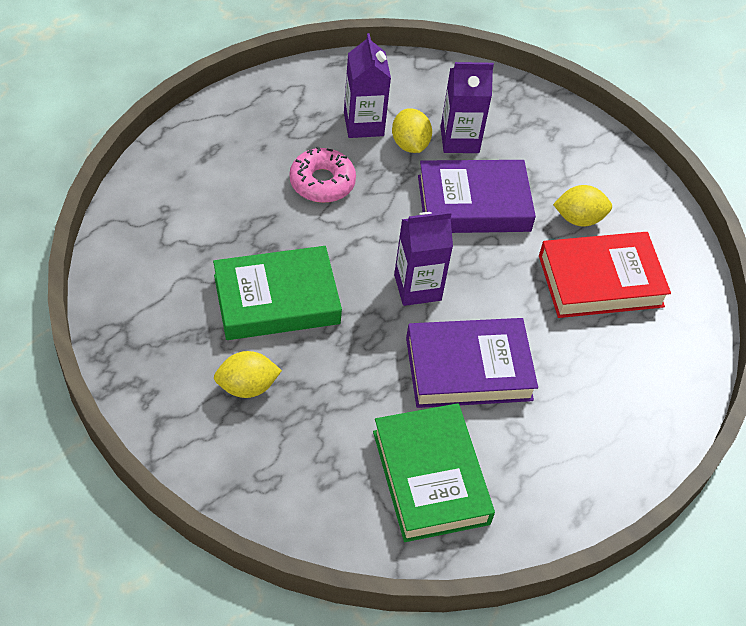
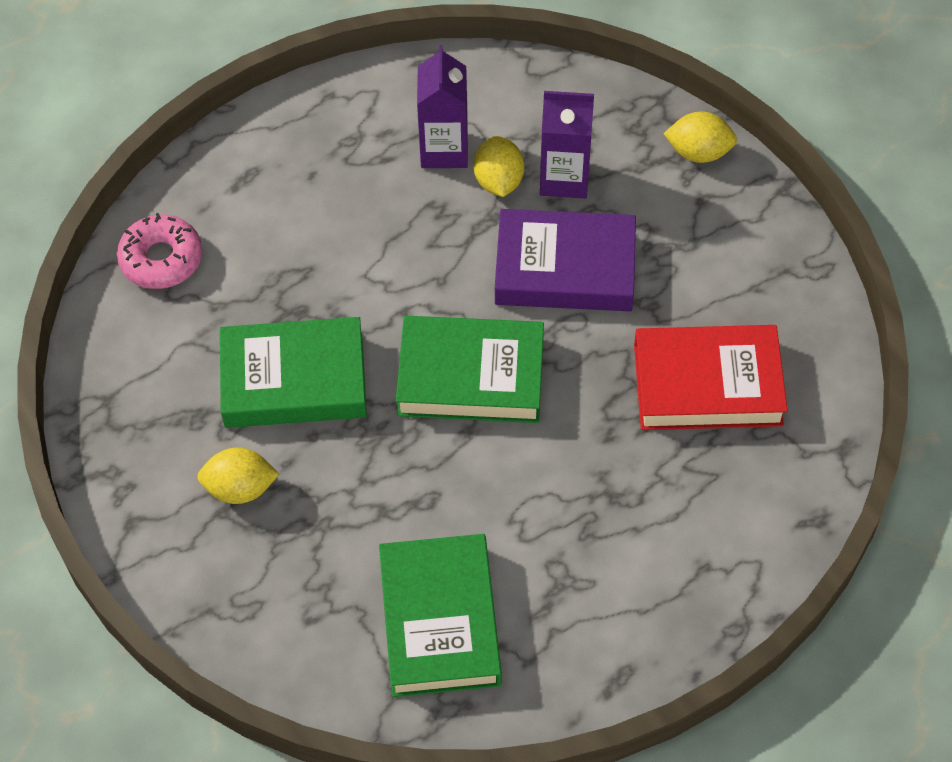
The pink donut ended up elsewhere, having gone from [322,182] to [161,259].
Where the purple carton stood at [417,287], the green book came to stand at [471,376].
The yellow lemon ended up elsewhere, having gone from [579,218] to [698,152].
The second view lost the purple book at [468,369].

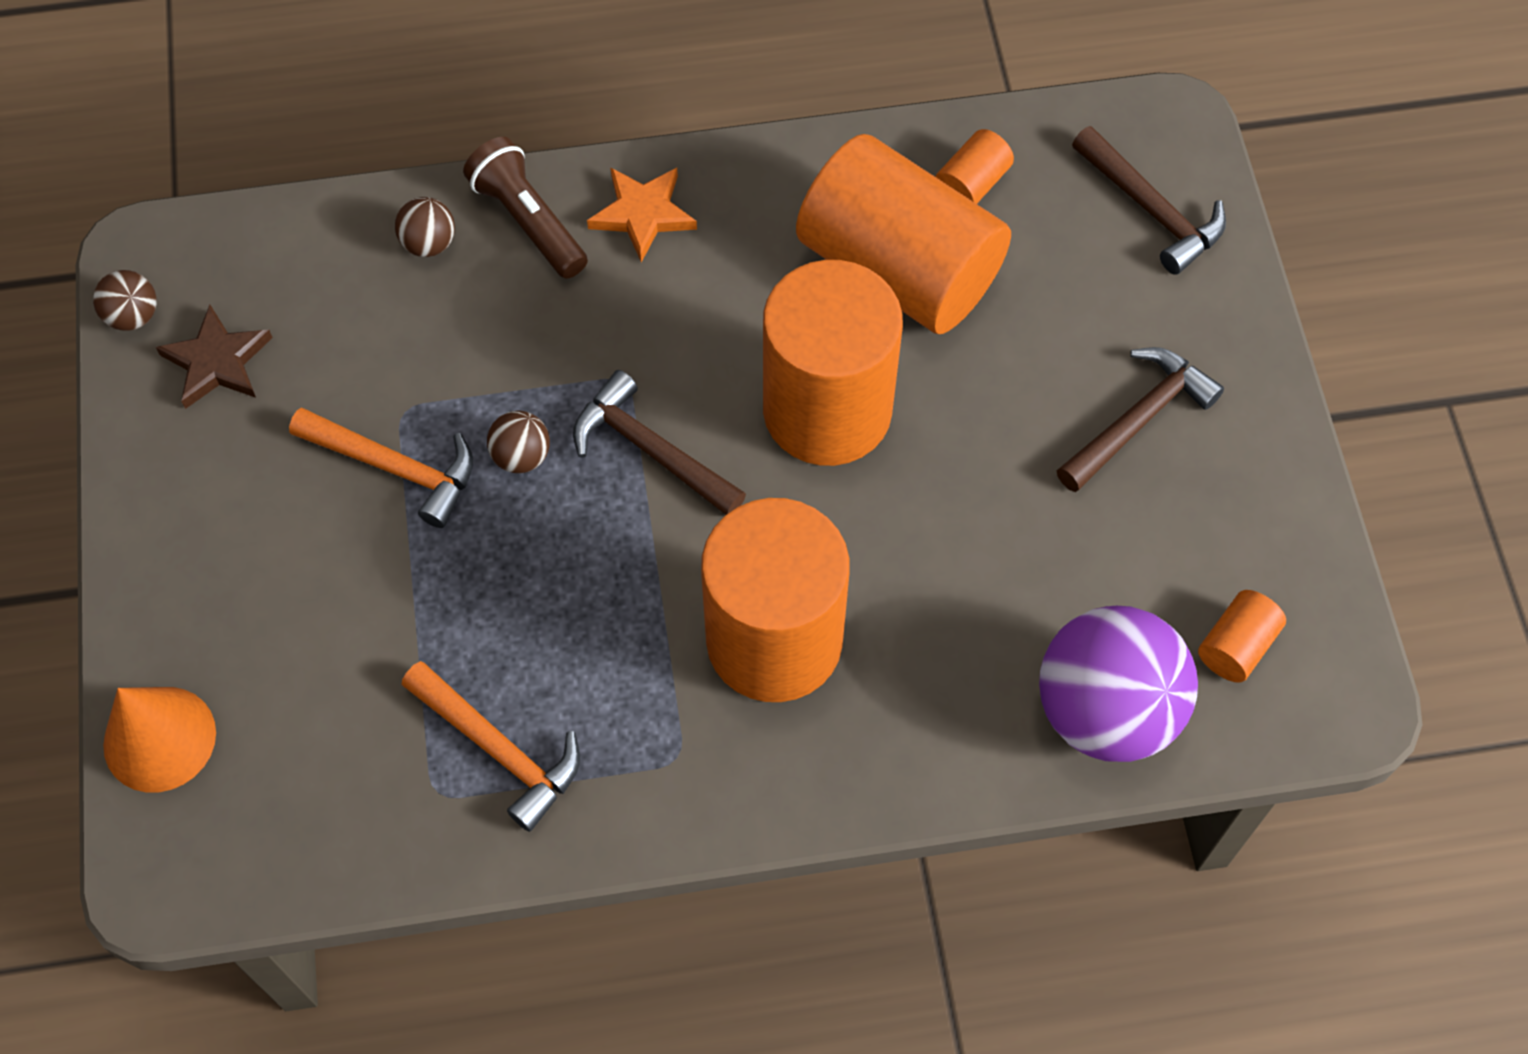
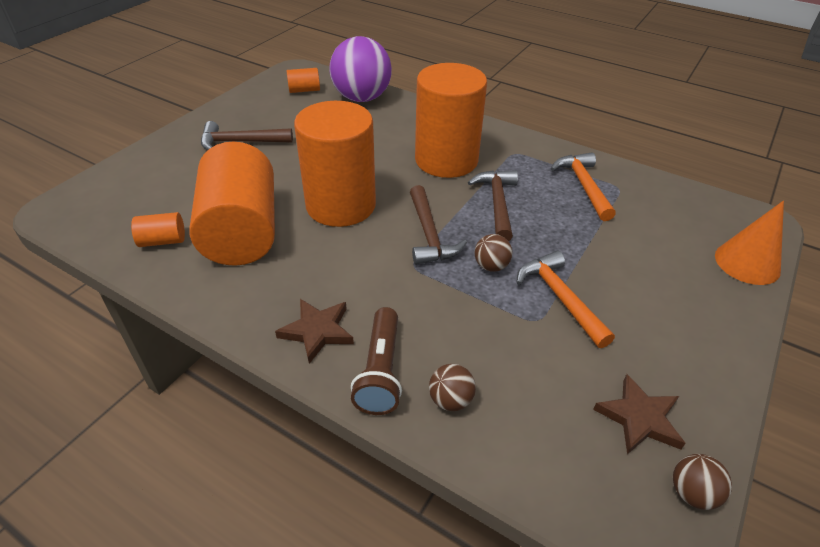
What was the orange star at [643,214] turned into the brown star at [317,331].
The brown hammer ended up elsewhere, having gone from [1151,210] to [497,204].

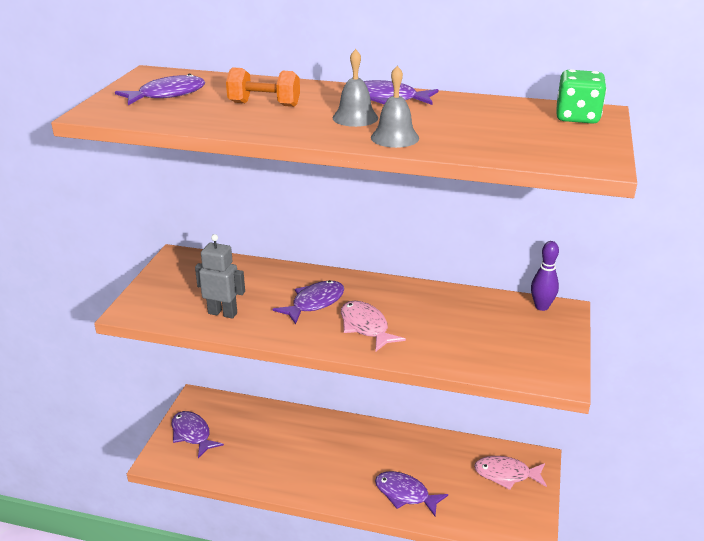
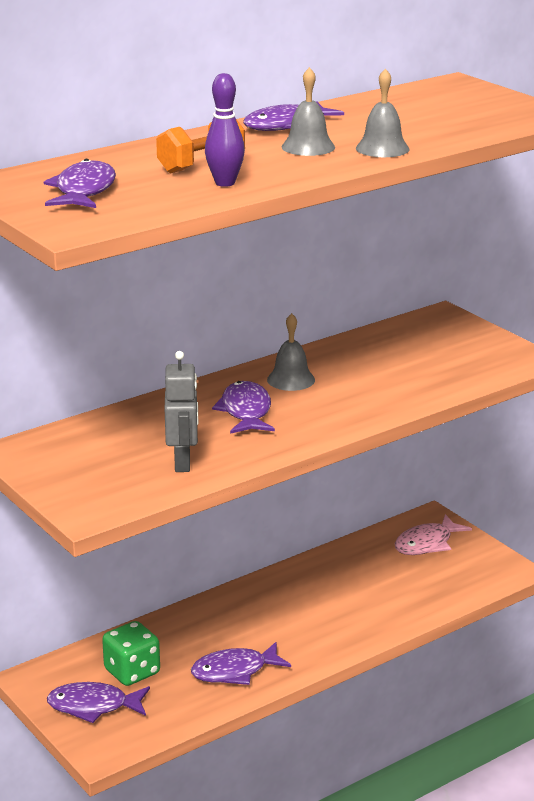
The green dice ended up elsewhere, having gone from [577,117] to [132,672].
The grey robot at [223,313] ended up facing another way, 120 degrees clockwise from before.
The purple fish ended up elsewhere, having gone from [405,494] to [234,671].
The purple bowling pin ended up elsewhere, having gone from [541,307] to [225,183].
The second view gained the grey bell at [291,379].
The second view lost the pink fish at [366,327].

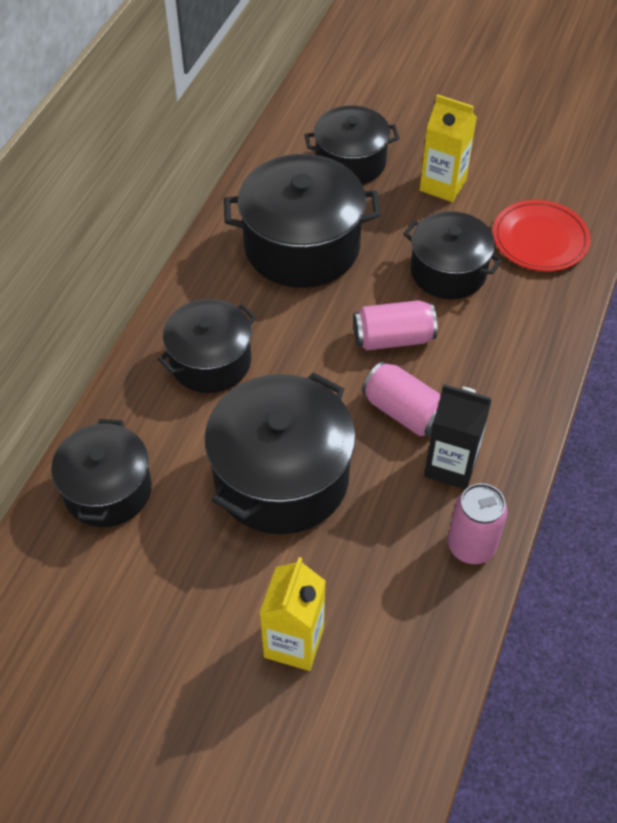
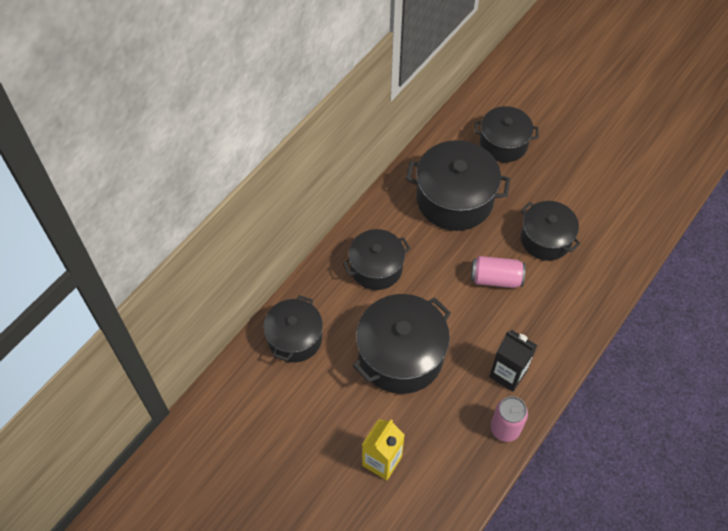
The second view lost the pink can at [404,412].
The second view lost the yellow carton at [443,185].
The second view lost the red plate at [540,239].

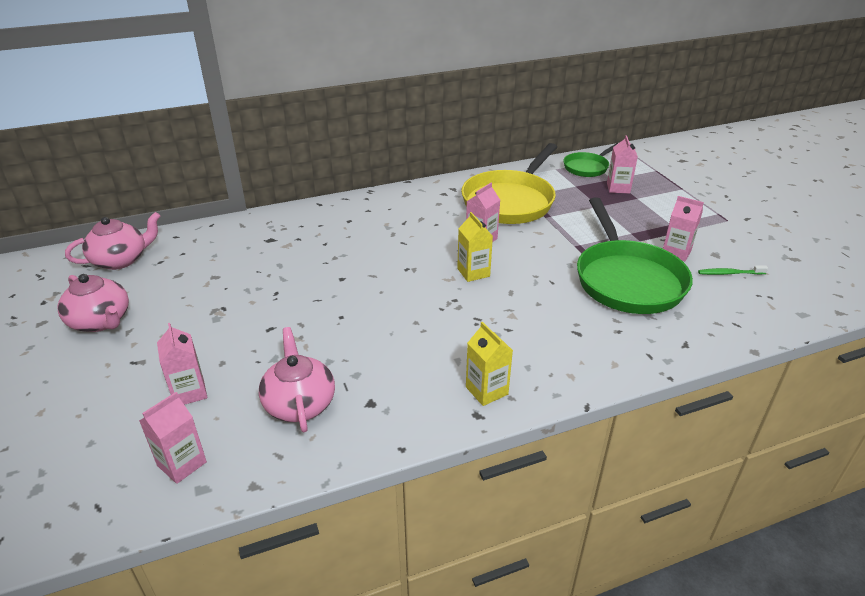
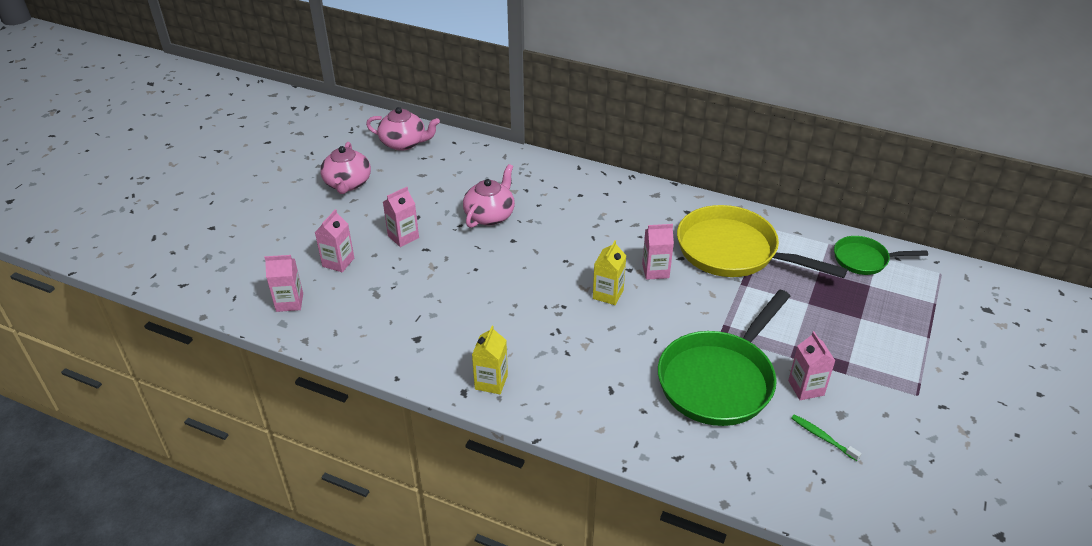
The pink carton ended up elsewhere, having gone from [618,188] to [403,237].
The pink teapot ended up elsewhere, having gone from [299,403] to [490,215].
The yellow pan at [510,201] ended up facing another way, 45 degrees clockwise from before.

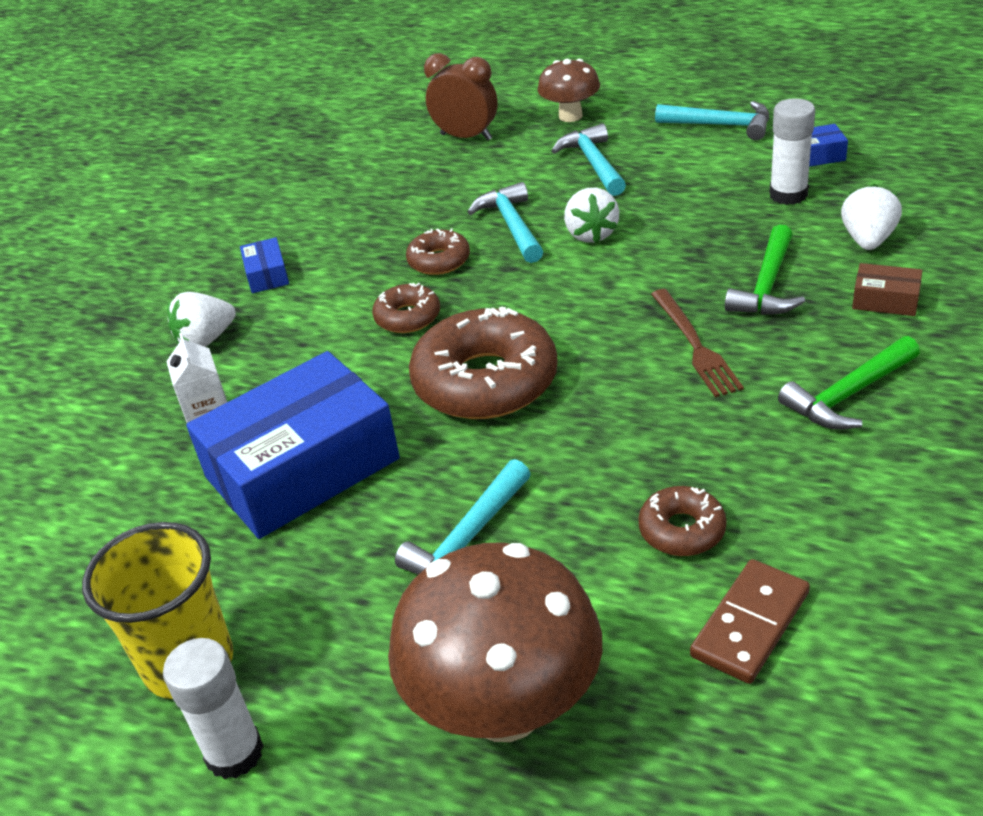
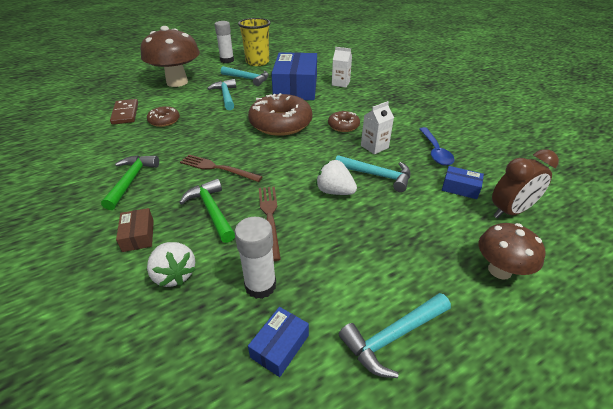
The brown box at [885,300] ended up facing another way, 75 degrees counterclockwise from before.
The turquoise hammer ended up elsewhere, having gone from [593,163] to [247,79].
The second view gained the brown fork at [270,217].
Where the brown donut stood at [439,260], the white carton came to stand at [374,147].
The second view gained the blue spoon at [435,151].
The blue box ended up elsewhere, having gone from [267,275] to [460,188].
The second view lost the white strawberry at [206,340].

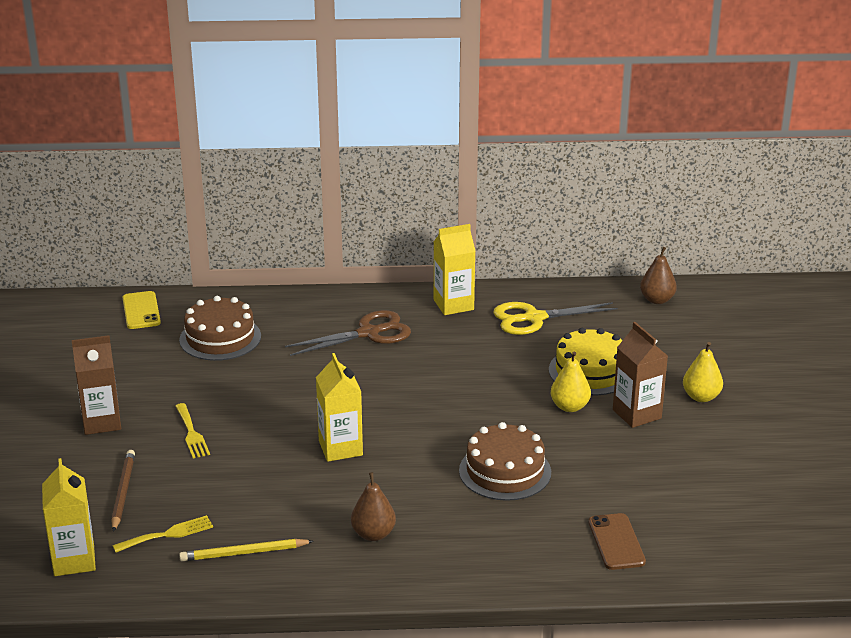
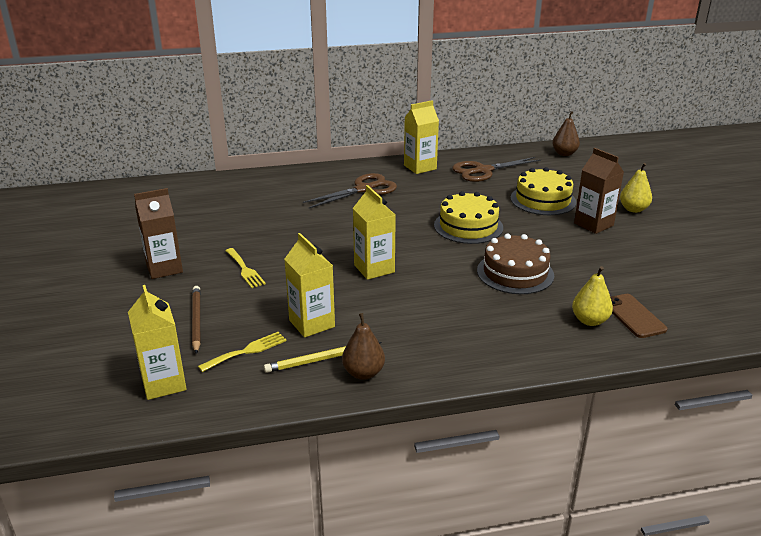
The second view gained the yellow carton at [312,323].
The brown pear ended up elsewhere, having gone from [373,534] to [363,373].
The second view gained the yellow cake at [468,226].
What was the yellow scissors at [534,318] turned into the brown scissors at [483,171].
The yellow pear ended up elsewhere, having gone from [569,407] to [589,320].
The second view lost the yellow phone at [141,311].
The second view lost the brown cake at [220,338].

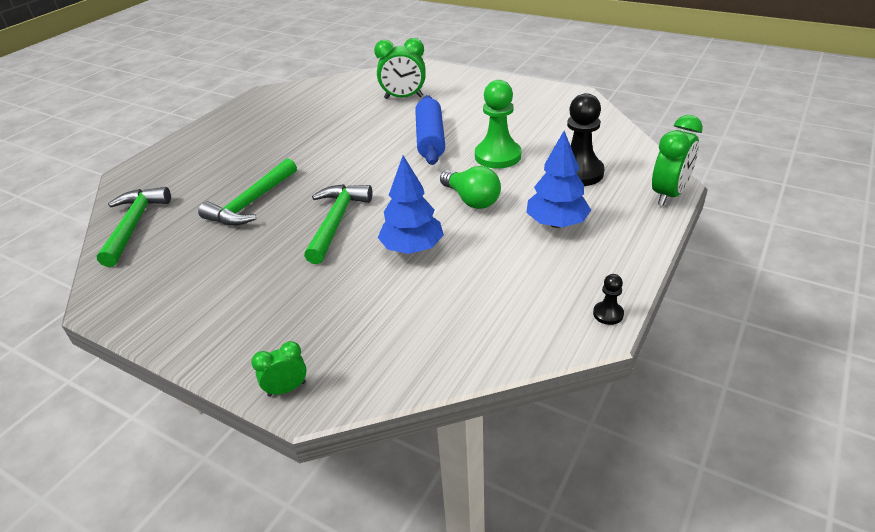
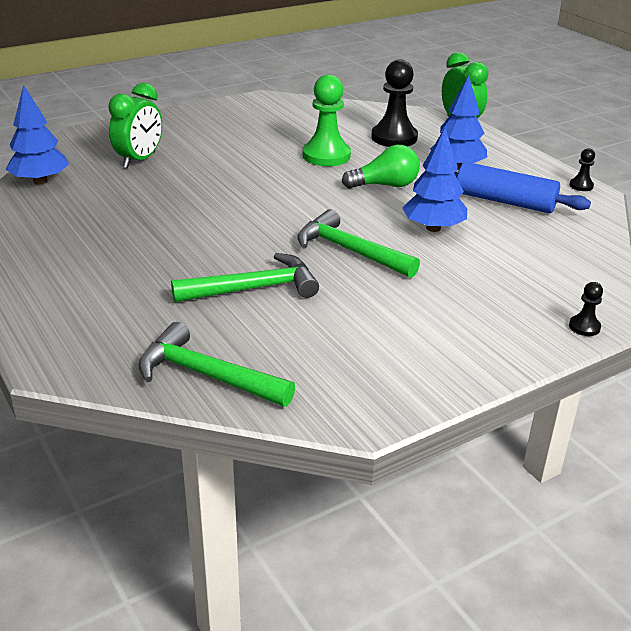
The second view gained the blue tree at [40,181].
The green hammer at [251,203] ended up facing another way, 75 degrees counterclockwise from before.
The blue rolling pin ended up elsewhere, having gone from [430,139] to [504,201].
Where the green clock stood at [286,389], the black pawn came to stand at [584,327].

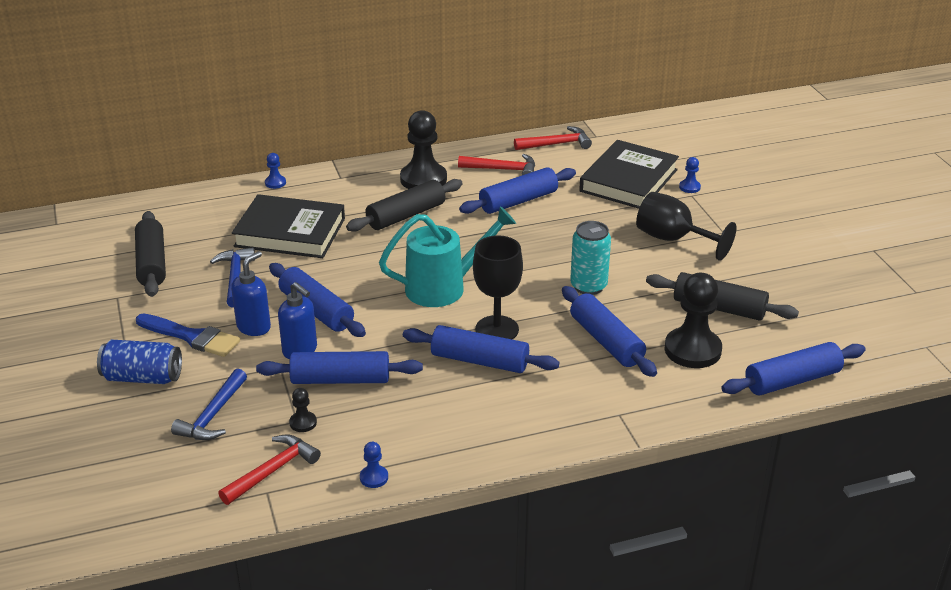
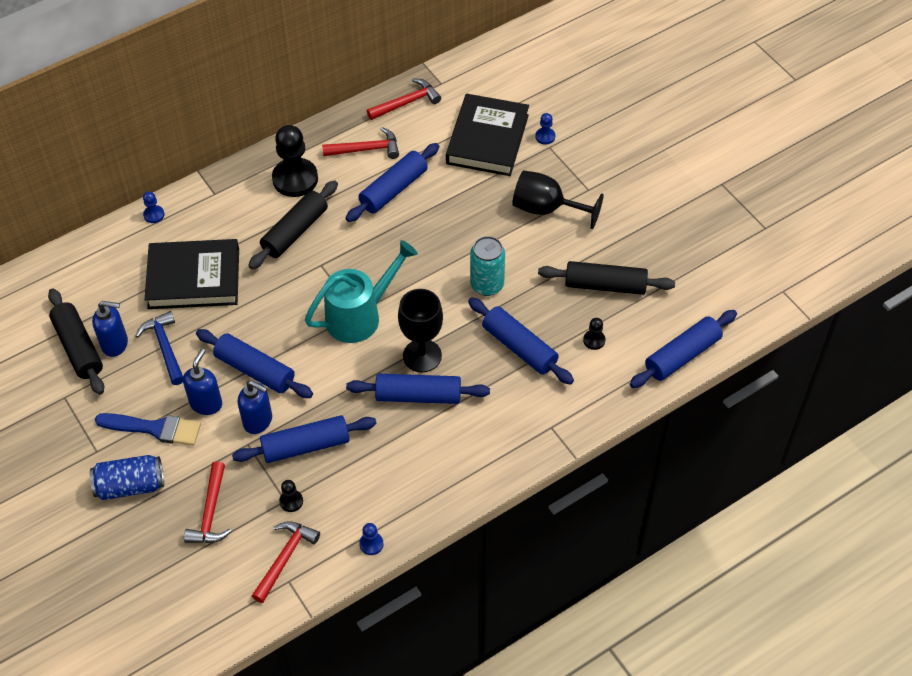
The second view gained the blue soap dispenser at [115,344].
What was the blue hammer at [213,415] turned into the red hammer at [210,512].
The size of the black pawn at [692,350] changed by a factor of 0.45.

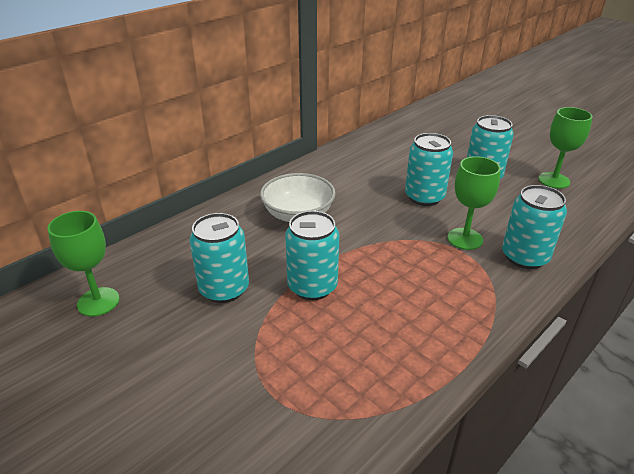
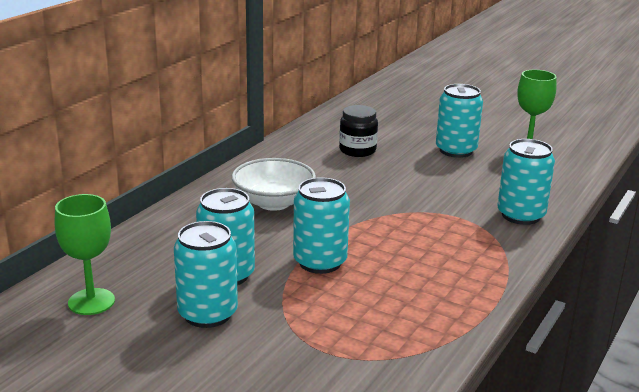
The turquoise can ended up elsewhere, having gone from [424,197] to [207,314].
The second view gained the black jar at [357,150].
The second view lost the green goblet at [465,239].

